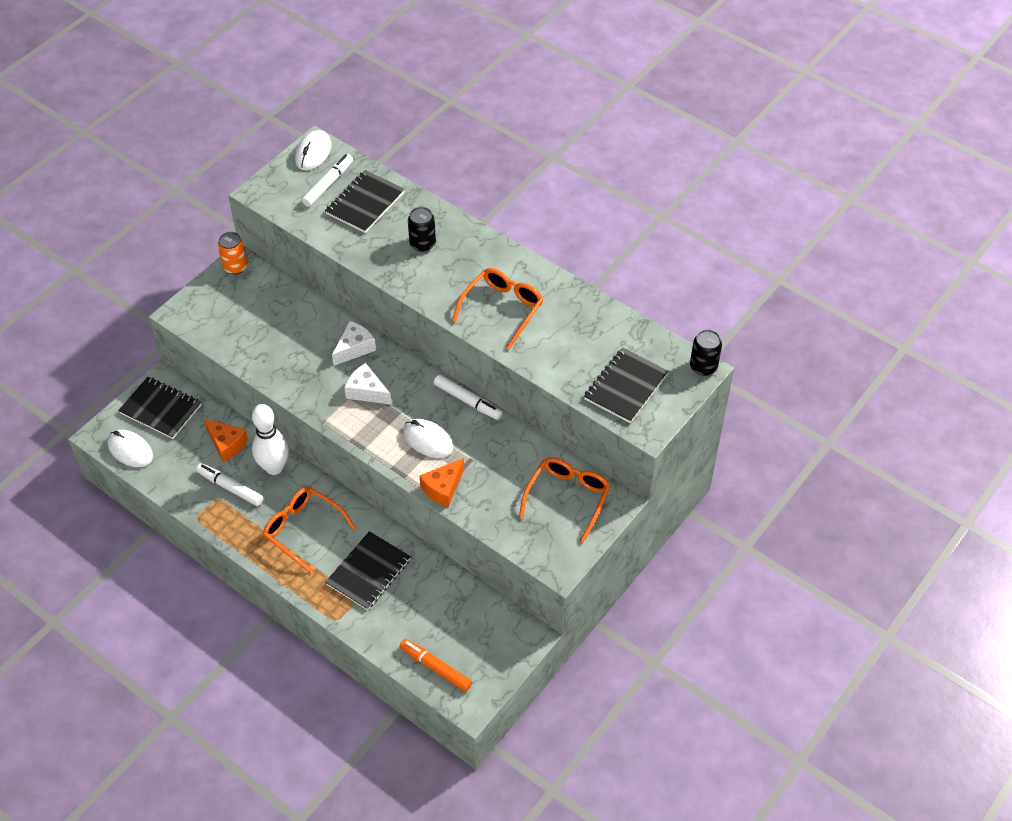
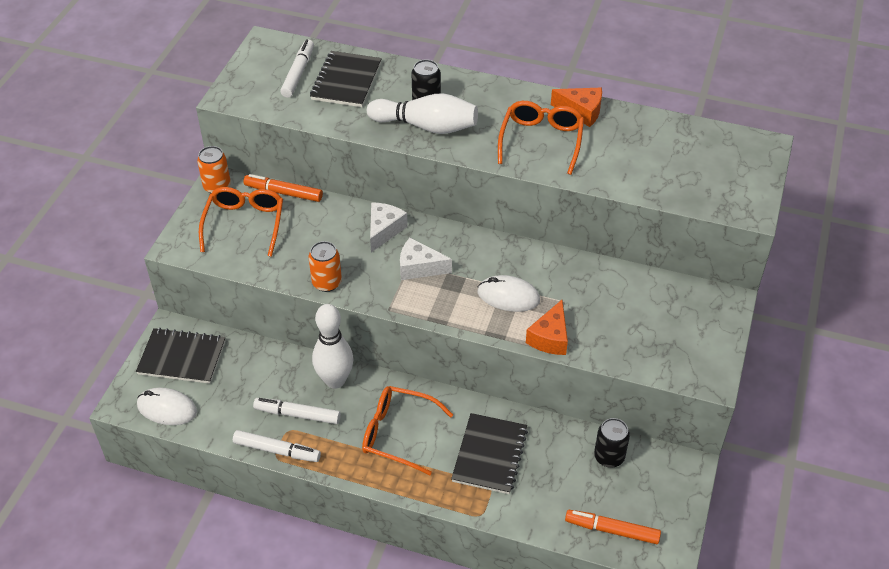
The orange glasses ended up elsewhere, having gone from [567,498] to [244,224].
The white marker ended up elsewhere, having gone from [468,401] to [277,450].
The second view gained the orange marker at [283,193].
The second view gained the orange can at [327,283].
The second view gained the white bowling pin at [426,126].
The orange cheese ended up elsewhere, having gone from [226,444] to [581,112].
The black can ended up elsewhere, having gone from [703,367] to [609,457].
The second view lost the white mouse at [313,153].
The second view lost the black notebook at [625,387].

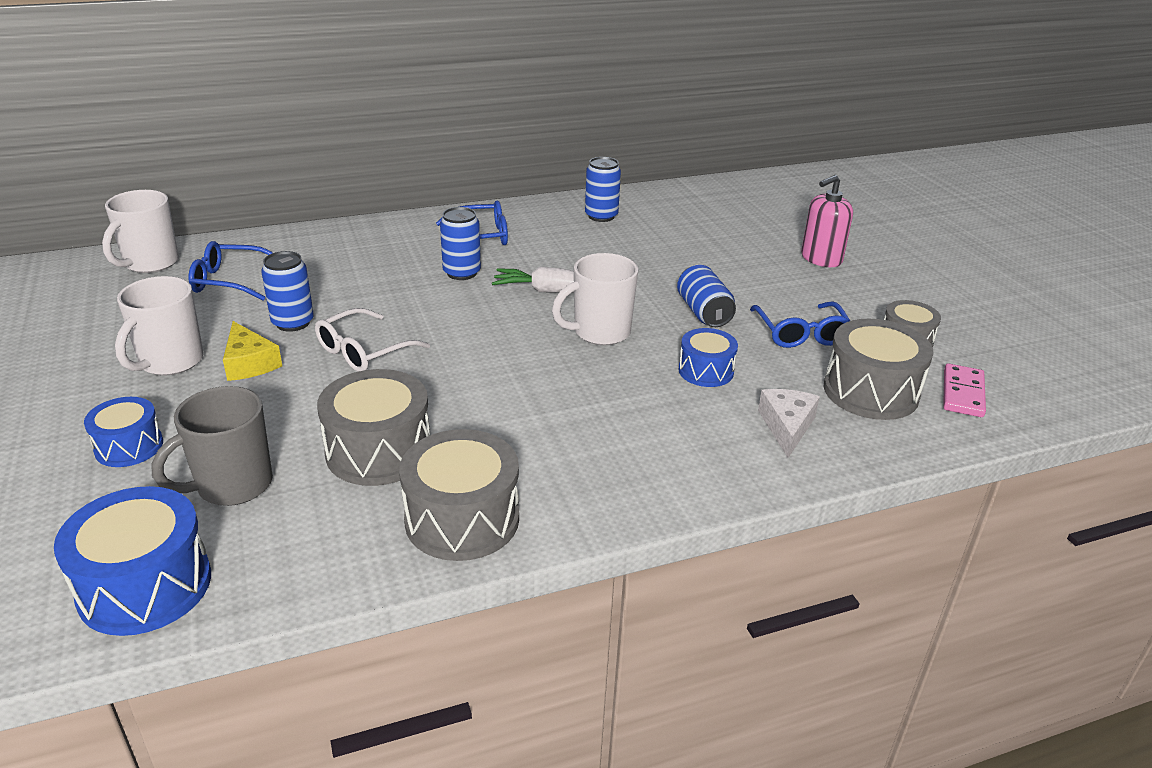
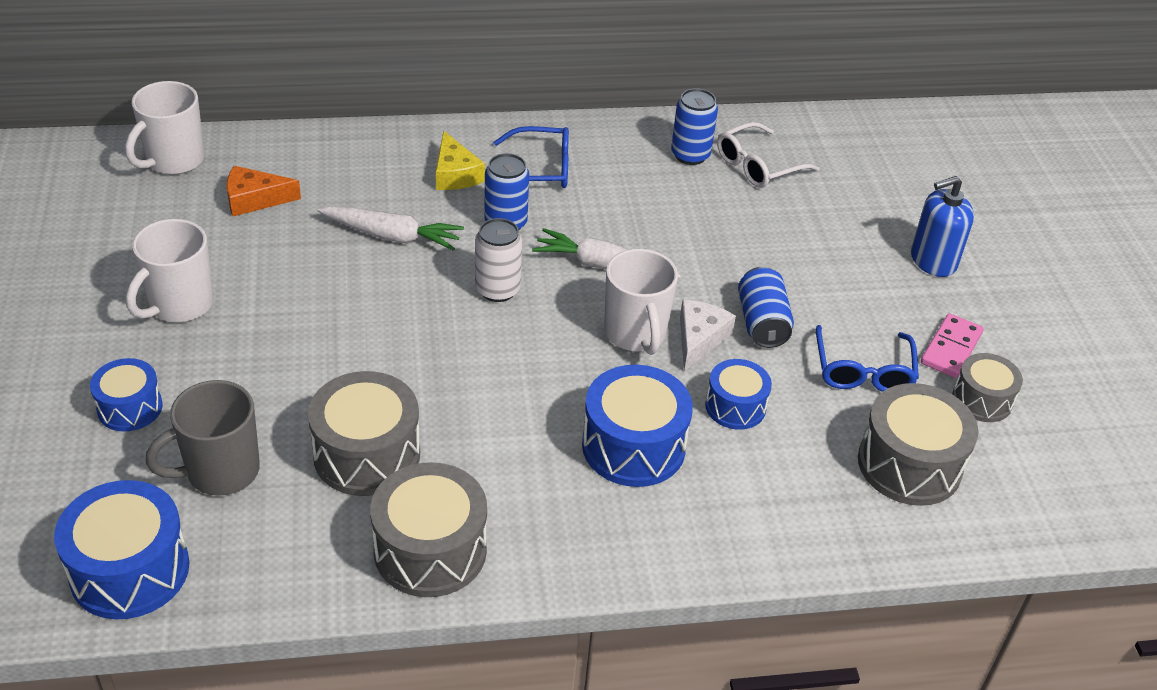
Where the blue glasses stood at [231,281], the orange cheese came to stand at [254,199].
The second view gained the white carrot at [392,236].
The yellow cheese ended up elsewhere, having gone from [249,363] to [455,174].
The second view gained the white can at [497,290].
The second view gained the blue drum at [633,446].
The white mug at [600,332] ended up facing another way, 90 degrees counterclockwise from before.
The white cheese ended up elsewhere, having gone from [787,426] to [699,339].
The white glasses ended up elsewhere, having gone from [364,351] to [758,166].
What was the pink soap dispenser at [821,258] turned into the blue soap dispenser at [933,261].
The pink domino ended up elsewhere, having gone from [962,393] to [951,348].
The second view lost the blue can at [293,323].

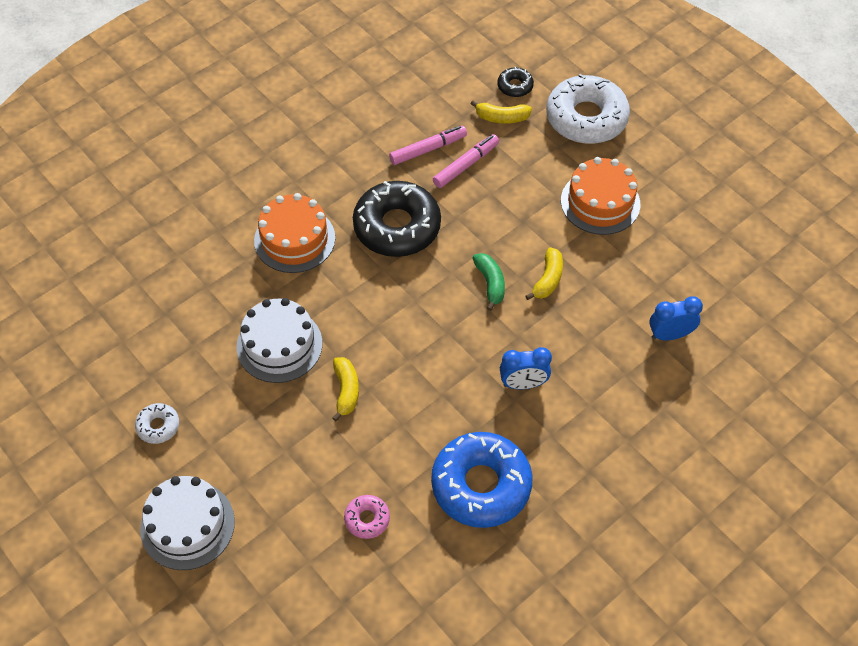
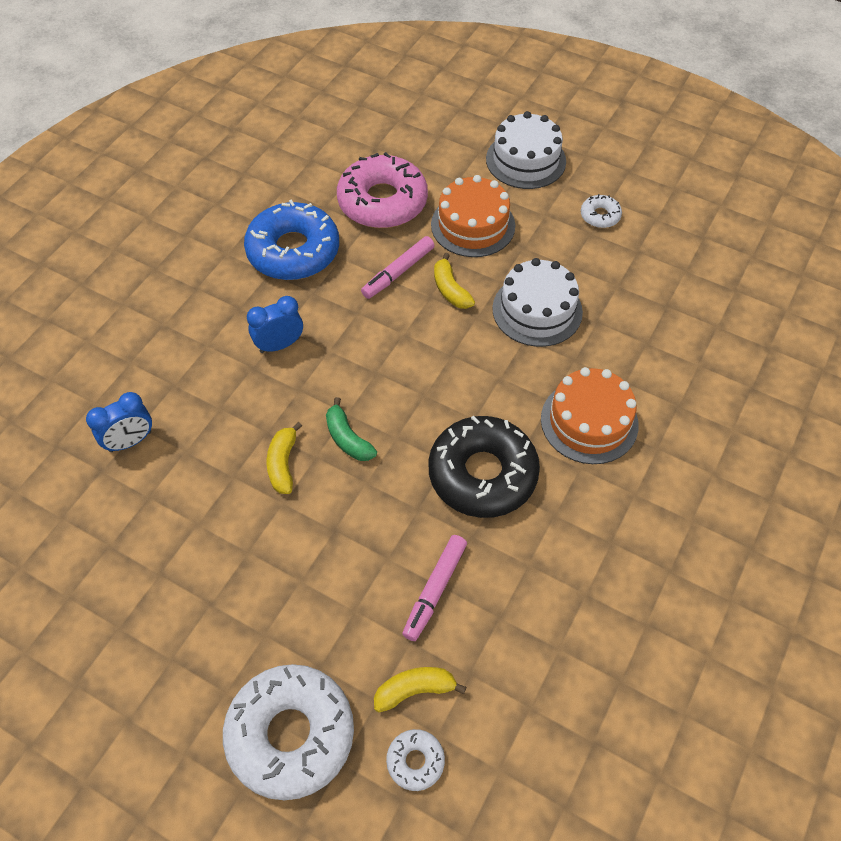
The size of the pink donut at [367,519] changed by a factor of 2.24.
The pink marker ended up elsewhere, having gone from [428,149] to [398,272].
What was the black donut at [515,86] turned into the white donut at [415,761].
The orange cake ended up elsewhere, having gone from [600,202] to [473,225].

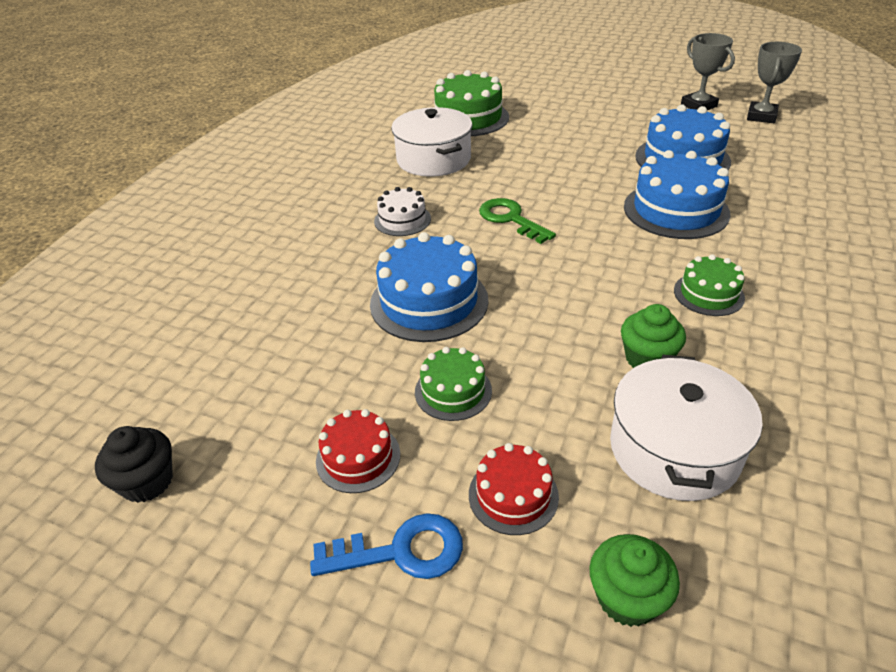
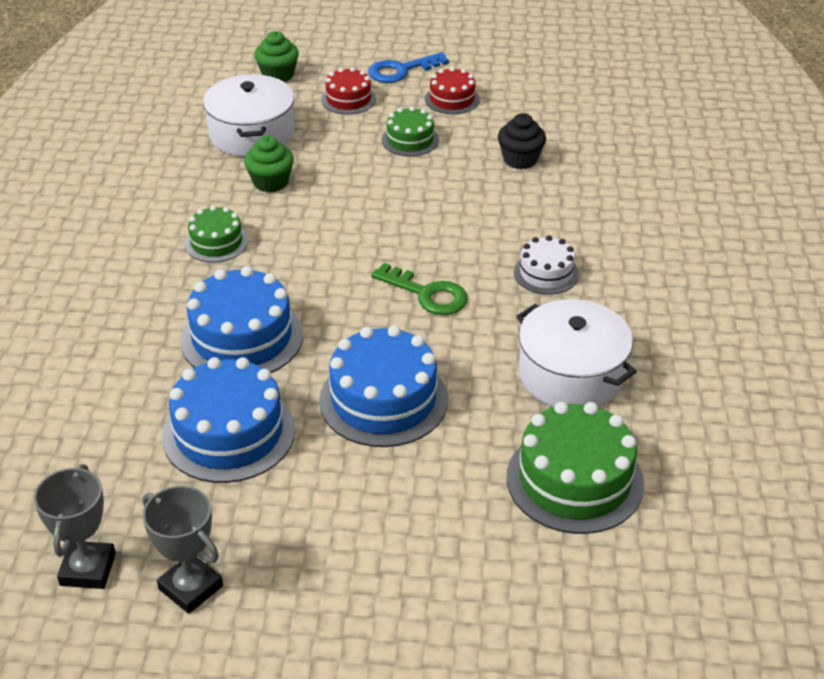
The blue cake ended up elsewhere, having gone from [429,302] to [383,400].
The black cupcake ended up elsewhere, having gone from [147,482] to [520,159].

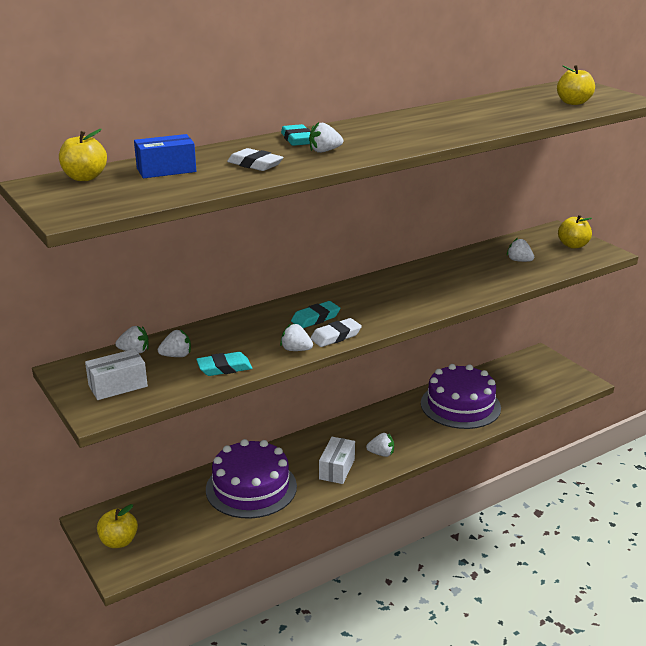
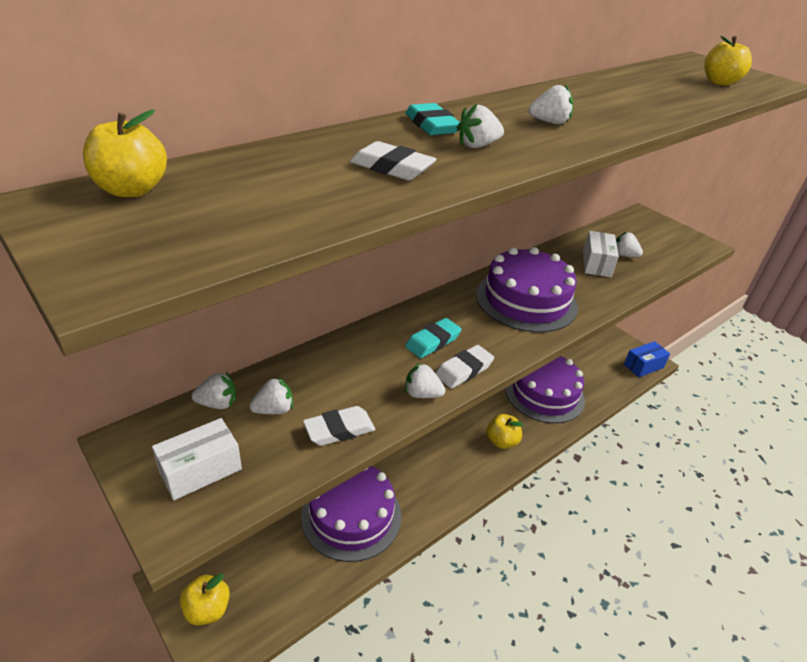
What was the turquoise eraser at [224,368] turned into the white eraser at [339,430].
The second view gained the purple cake at [526,300].
The yellow apple ended up elsewhere, having gone from [573,245] to [501,441].
The white strawberry ended up elsewhere, having gone from [381,454] to [549,122].
The white box ended up elsewhere, having gone from [337,469] to [596,264].
The blue box ended up elsewhere, having gone from [166,170] to [643,366].

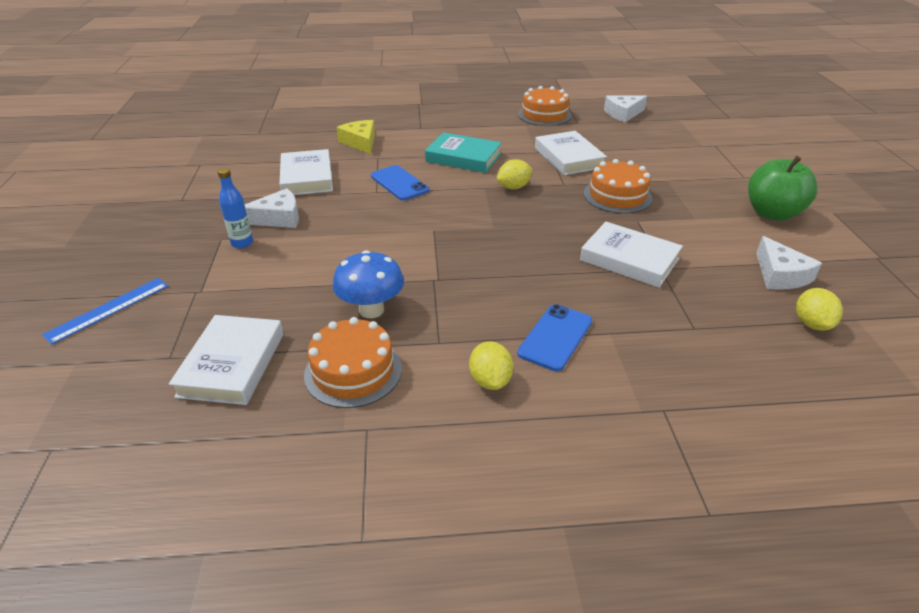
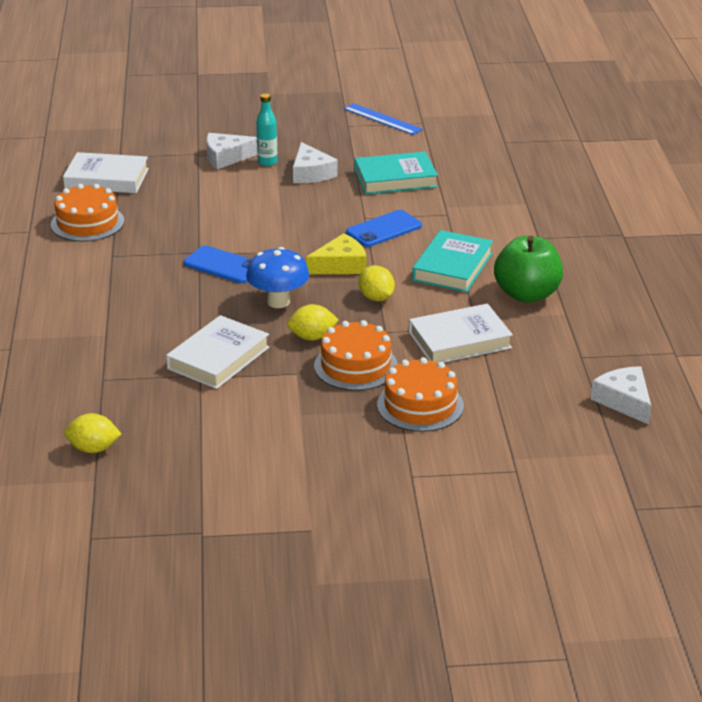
The blue phone ended up elsewhere, having gone from [555,337] to [223,265].
The white cheese ended up elsewhere, having gone from [780,275] to [226,157].
The blue mushroom ended up elsewhere, having gone from [371,310] to [278,302].
What was the blue bottle at [242,243] turned into the turquoise bottle at [267,162].
The yellow lemon ended up elsewhere, having gone from [490,380] to [312,337].
The yellow cheese ended up elsewhere, having gone from [360,142] to [341,265].
The blue ruler ended up elsewhere, having gone from [108,309] to [382,119].
What was the white book at [307,177] turned into the turquoise book at [395,179].
The orange cake ended up elsewhere, having gone from [544,115] to [420,405].
The green apple ended up elsewhere, having gone from [772,213] to [527,294].

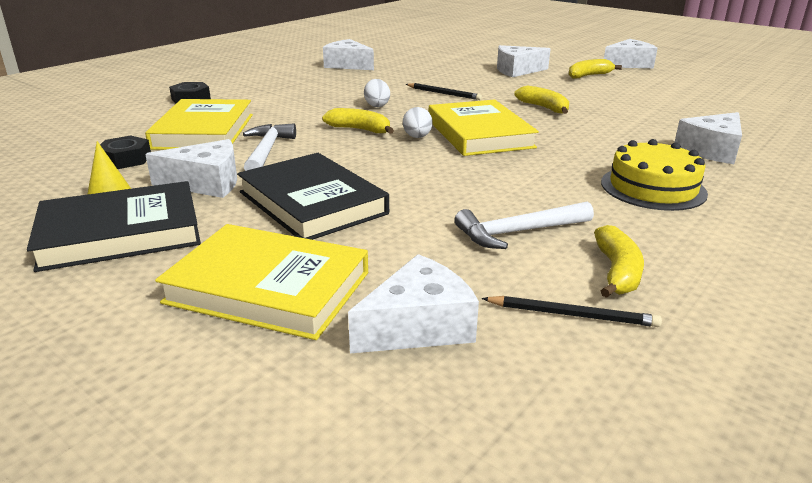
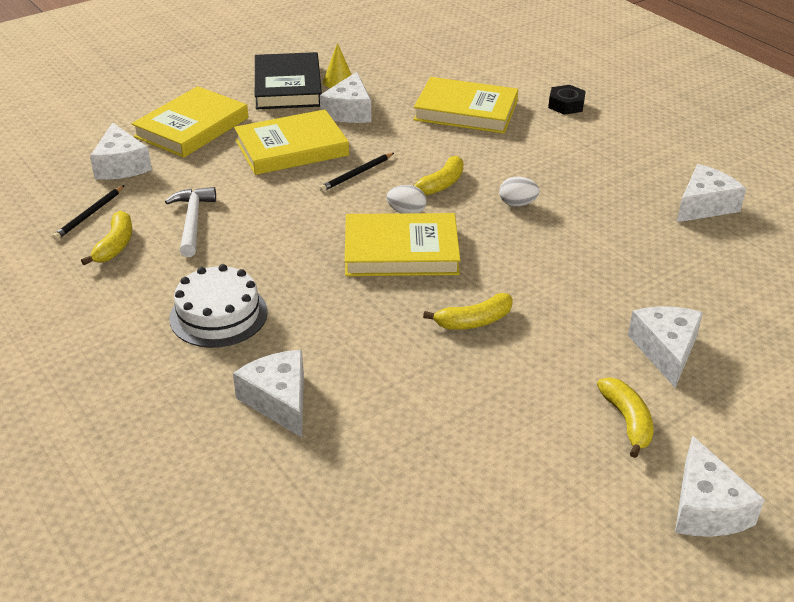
The yellow banana at [617,272] ended up facing another way, 105 degrees counterclockwise from before.
What was the yellow cake at [653,188] turned into the white cake at [218,315].
What was the black book at [312,203] turned into the yellow book at [291,148].
The black pencil ended up elsewhere, having gone from [444,93] to [357,174].
The second view lost the black nut at [125,159].
The second view lost the white hammer at [266,151].

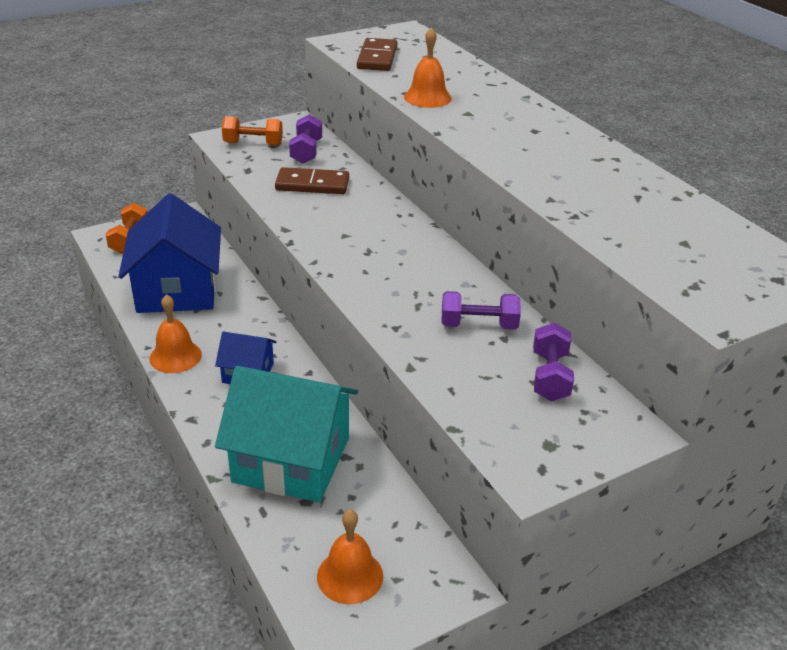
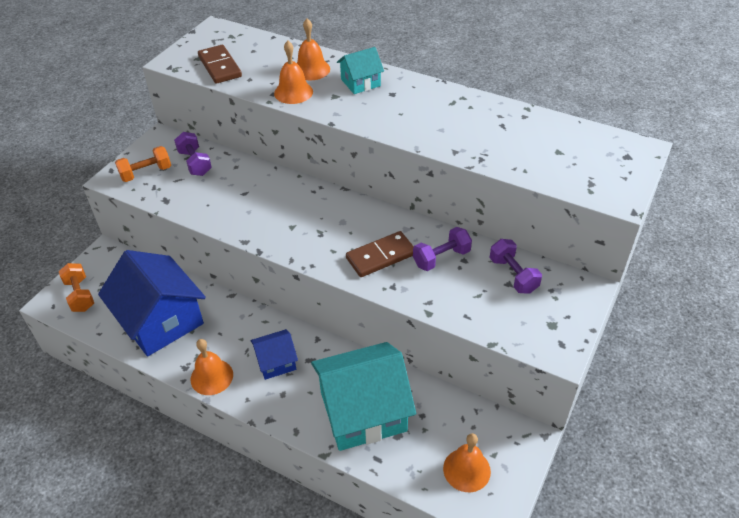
The second view gained the orange bell at [311,69].
The second view gained the turquoise house at [360,82].
The brown domino ended up elsewhere, having gone from [312,184] to [380,256].

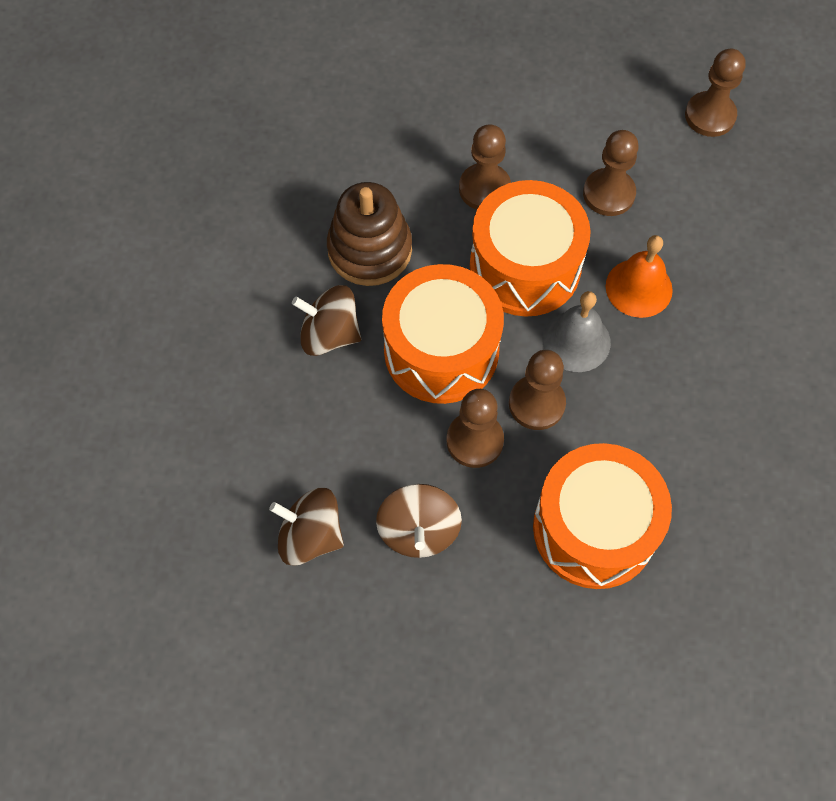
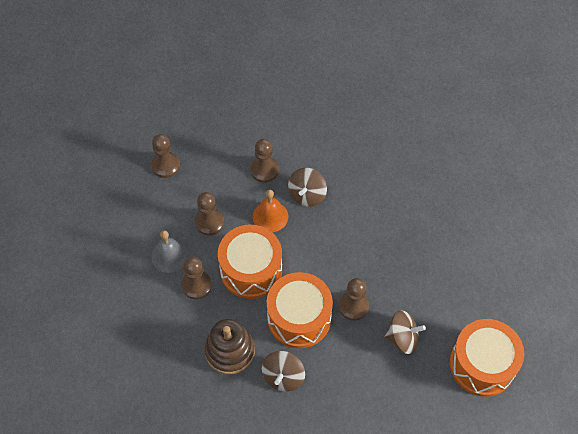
The grey bell ended up elsewhere, having gone from [576,341] to [169,256].
The brown pawn ended up elsewhere, having gone from [536,404] to [264,170].
The brown spinning top ended up elsewhere, having gone from [310,536] to [307,195].
The orange drum ended up elsewhere, having gone from [594,528] to [482,365].

